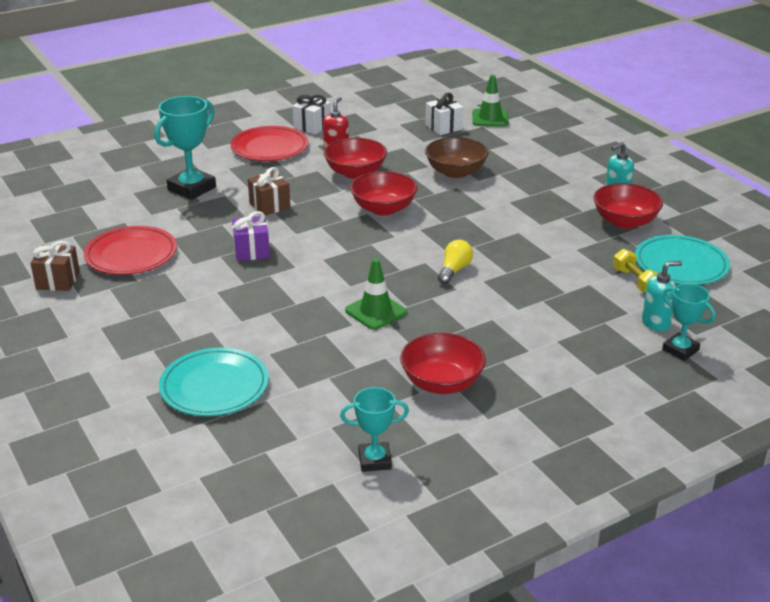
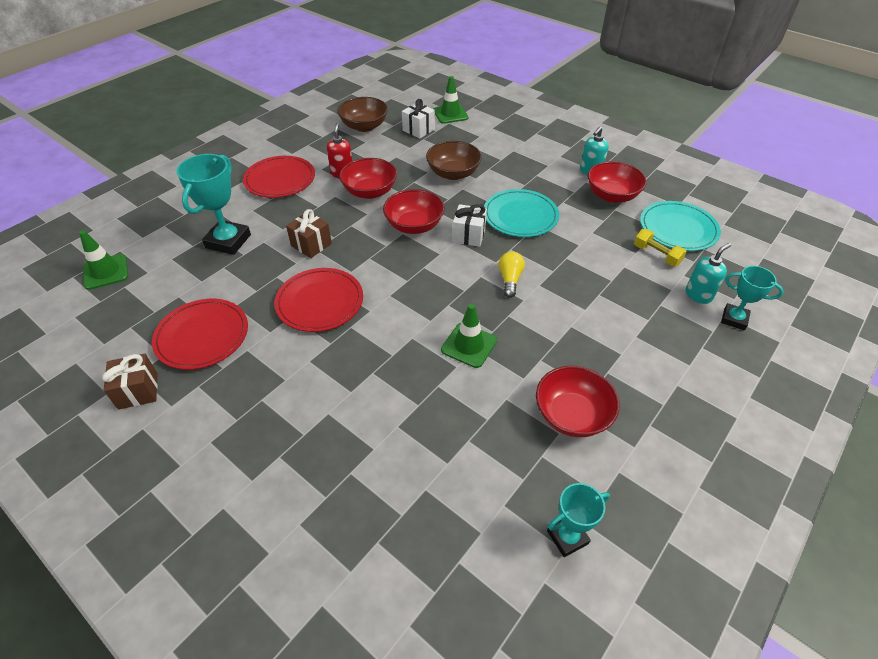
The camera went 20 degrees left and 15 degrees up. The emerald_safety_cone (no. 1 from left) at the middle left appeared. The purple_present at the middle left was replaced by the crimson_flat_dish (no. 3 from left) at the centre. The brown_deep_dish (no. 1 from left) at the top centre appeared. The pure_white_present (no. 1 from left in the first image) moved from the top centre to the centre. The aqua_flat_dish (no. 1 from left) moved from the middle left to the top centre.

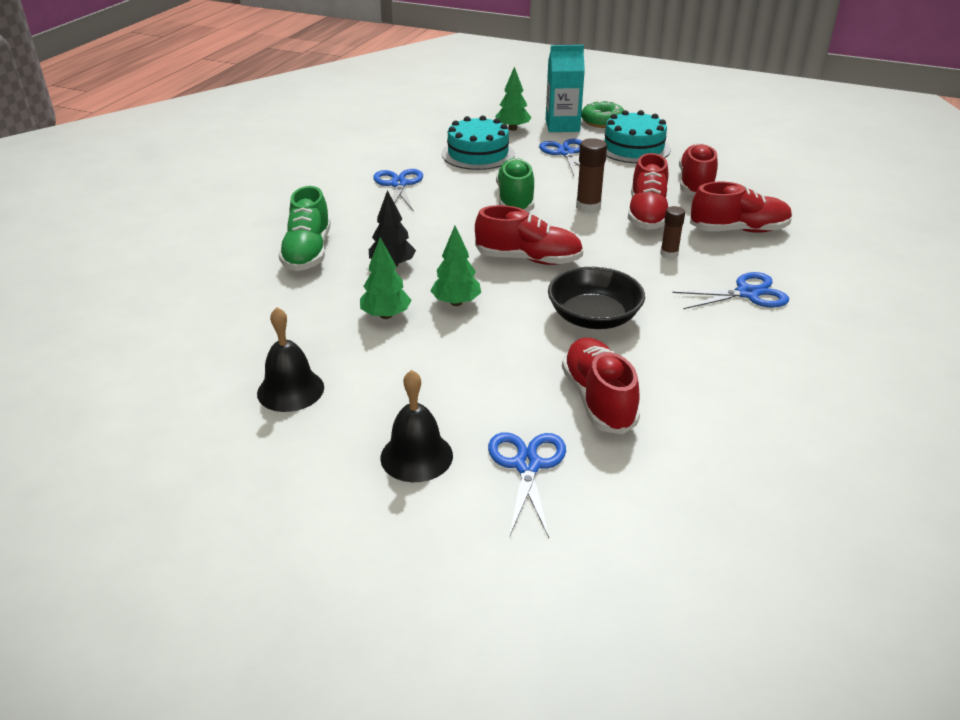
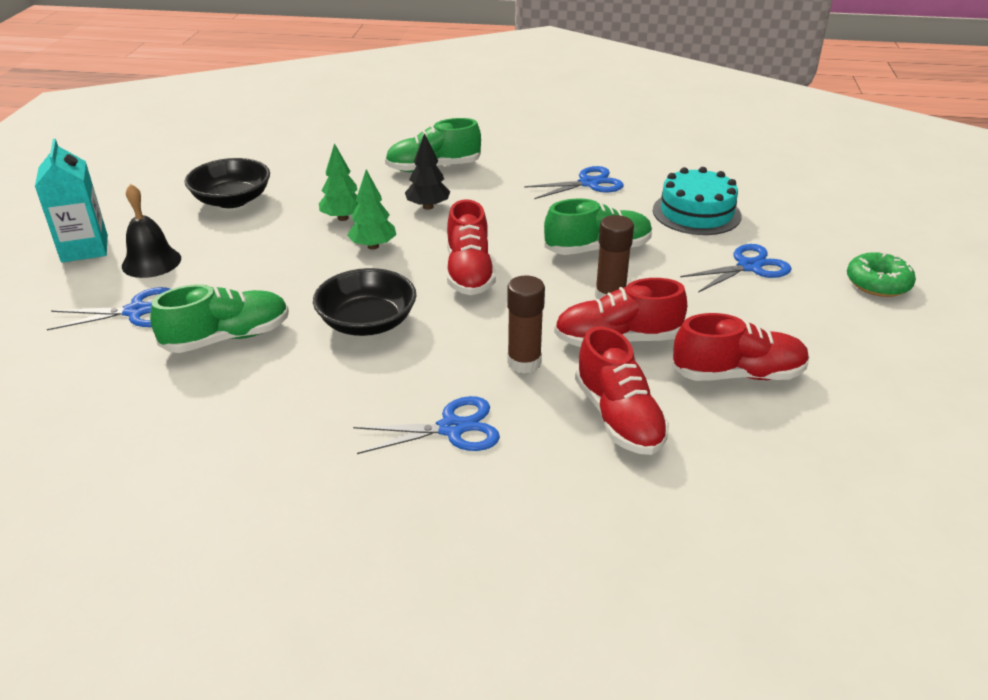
The camera went 75 degrees right and 0 degrees up. The aqua_carton moved from the top centre to the top left. The crimson_lace-up_shoe (no. 2 from left) at the centre became the emerald_lace-up_shoe (no. 1 from left) at the middle left. The black_bell (no. 1 from left) at the middle left was replaced by the black_deep_dish (no. 1 from left) at the top left. The blue_pair_of_scissors (no. 4 from left in the first image) at the middle right turned 75 degrees counterclockwise. The brown_stick_of_glue (no. 2 from left in the first image) at the top right changed to 1.52 times the size. The emerald_toy_tree (no. 3 from left) at the top centre disappeared. The aqua_gateau (no. 2 from left) at the top centre disappeared.

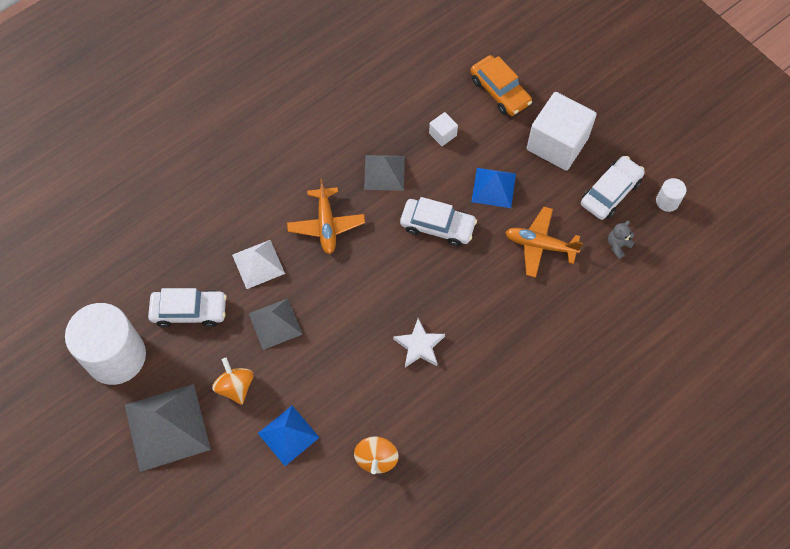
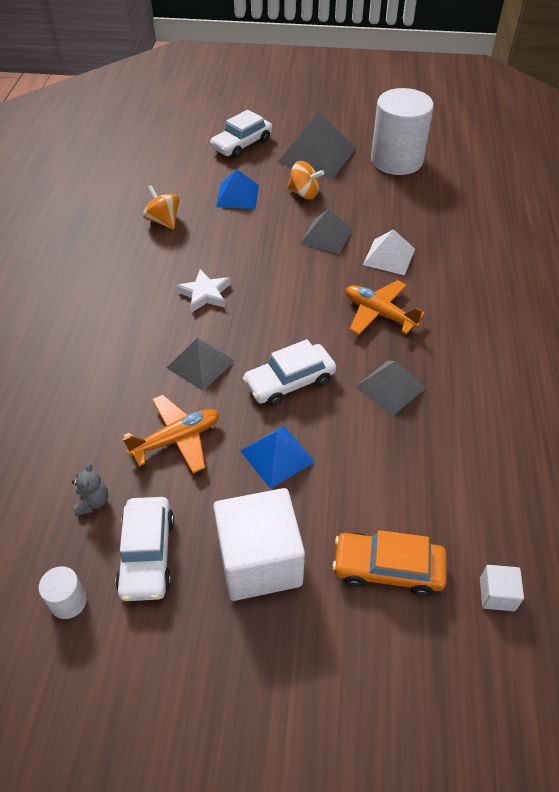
The camera went 135 degrees right and 15 degrees down. The grey_pyramid_shape (no. 1 from left) at the centre appeared. The pure_white_car (no. 1 from left in the first image) moved from the middle left to the top centre. The pure_white_solid_cube (no. 1 from left in the first image) moved from the top centre to the bottom right.

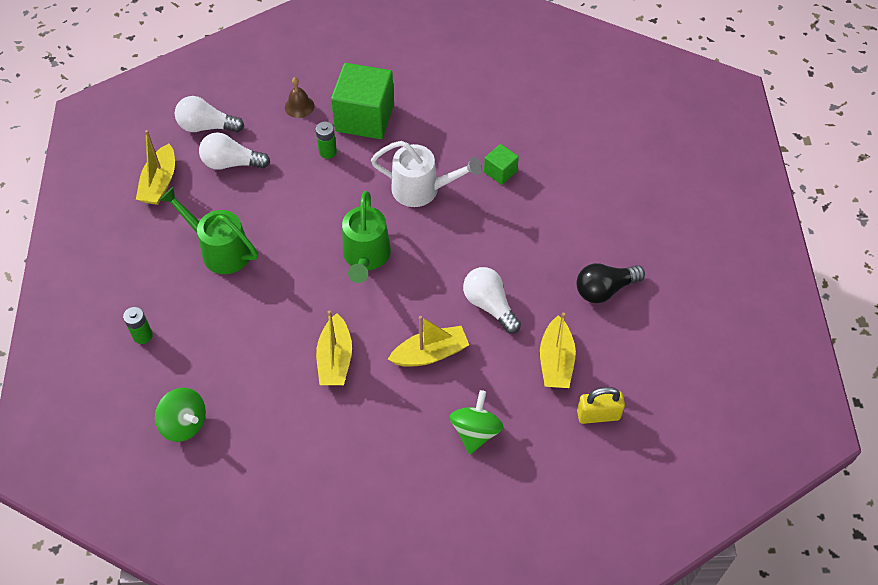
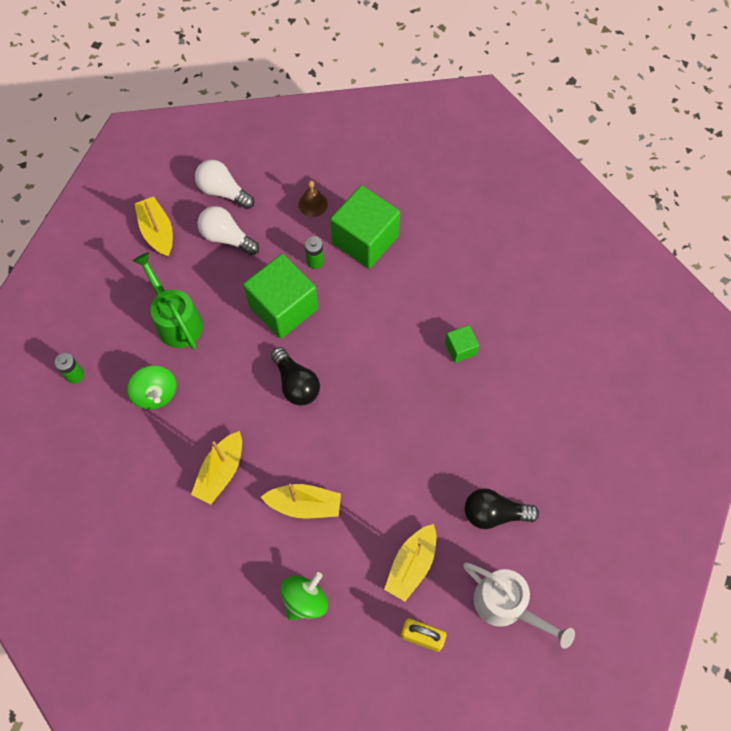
The camera went 25 degrees right and 10 degrees up. The emerald_whirligig (no. 1 from left) moved from the bottom left to the middle left. The bright_yellow_boat (no. 1 from left) at the top left turned 120 degrees clockwise. The emerald_solid_cube (no. 1 from left) at the centre appeared. The emerald_watering_pot (no. 2 from left) at the centre was replaced by the black_light_bulb (no. 1 from left) at the centre. The pure_white_watering_pot moved from the top centre to the bottom right. The pure_white_light_bulb (no. 3 from left) at the centre disappeared.

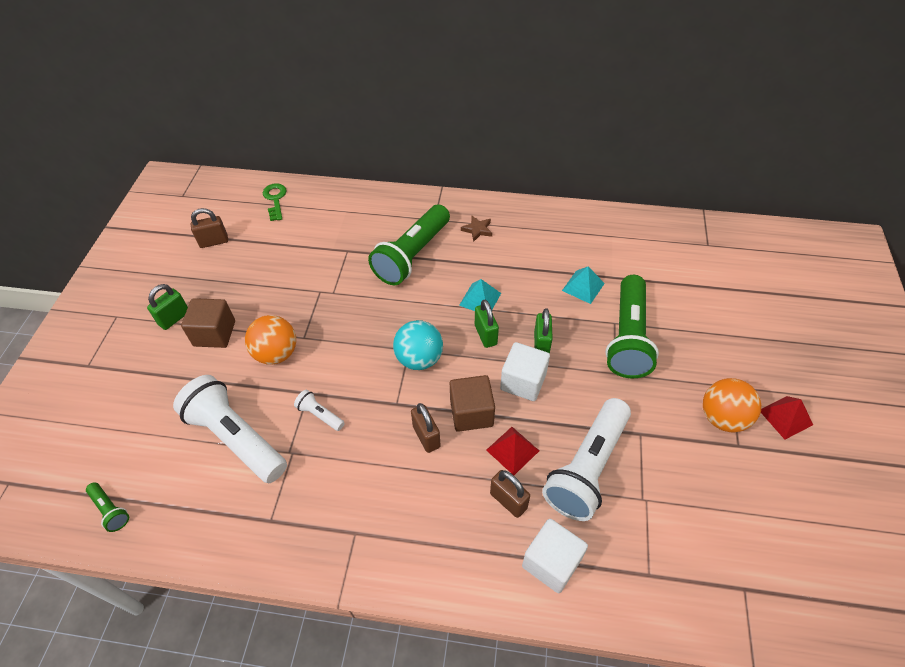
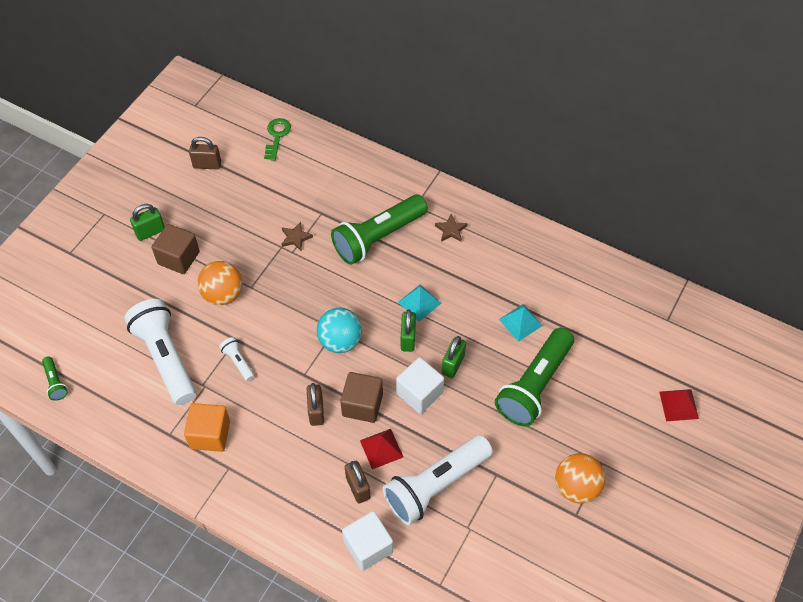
The camera went 20 degrees right and 5 degrees up. The bright_orange_solid_cube at the bottom left appeared. The brown_five-pointed_star (no. 1 from left) at the centre appeared. The crimson_pyramid_shape (no. 2 from left) moved from the middle right to the bottom right.

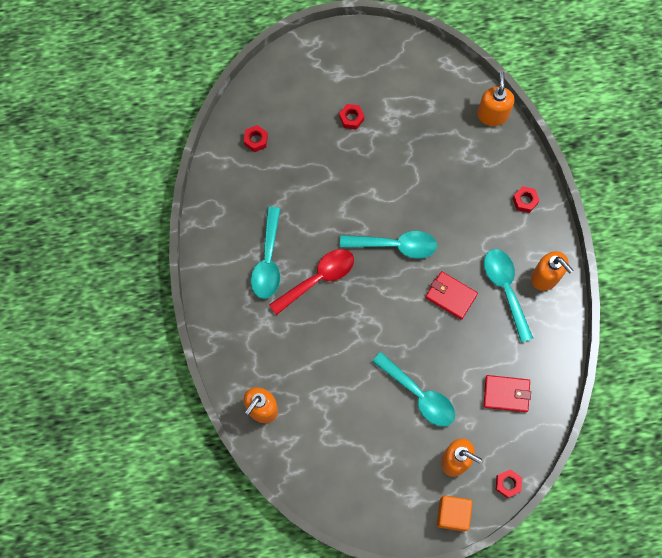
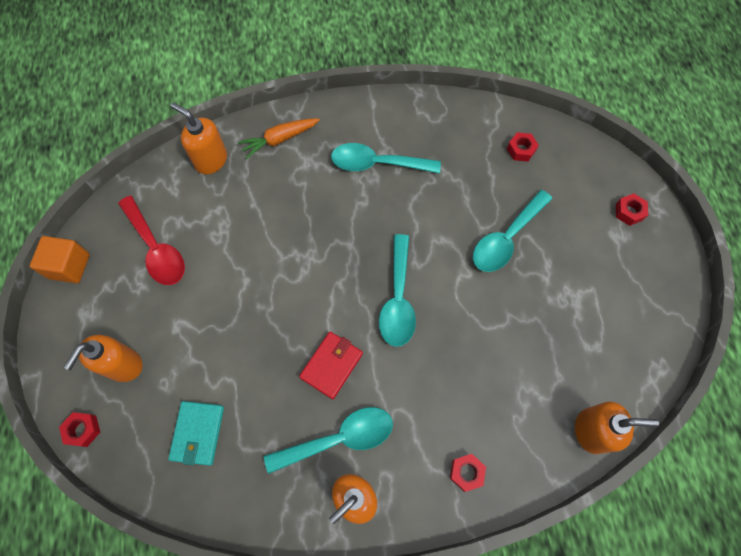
The camera went 90 degrees right and 5 degrees down. The bright_orange_solid_cube moved from the bottom right to the middle left. The crimson_tablespoon moved from the centre to the middle left. The crimson_card_wallet (no. 2 from left) at the bottom right became the aqua_card_wallet at the bottom left. The bright_orange_toy_carrot at the top centre appeared. The aqua_tablespoon (no. 3 from left in the first image) moved from the bottom centre to the middle right. The crimson_hex_nut (no. 2 from left in the first image) moved from the top centre to the middle right.

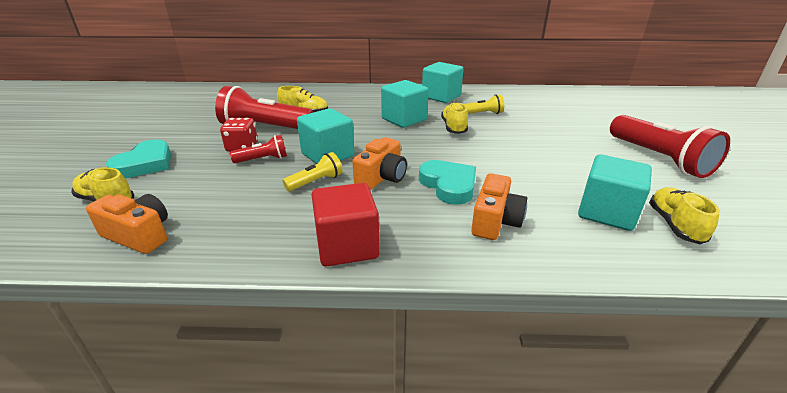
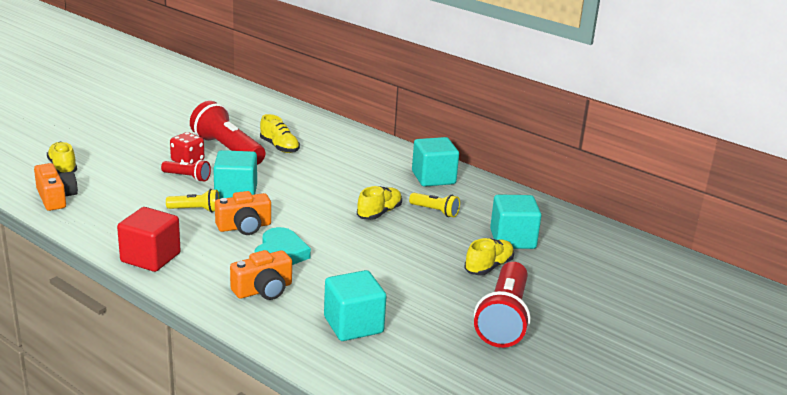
The camera went 35 degrees right and 5 degrees down. The bright_yellow_lace-up_shoe (no. 4 from left) moved from the middle right to the centre. The aqua_solid_cube (no. 2 from left in the first image) moved from the top centre to the centre. The aqua_heart_shape (no. 1 from left) at the middle left disappeared.

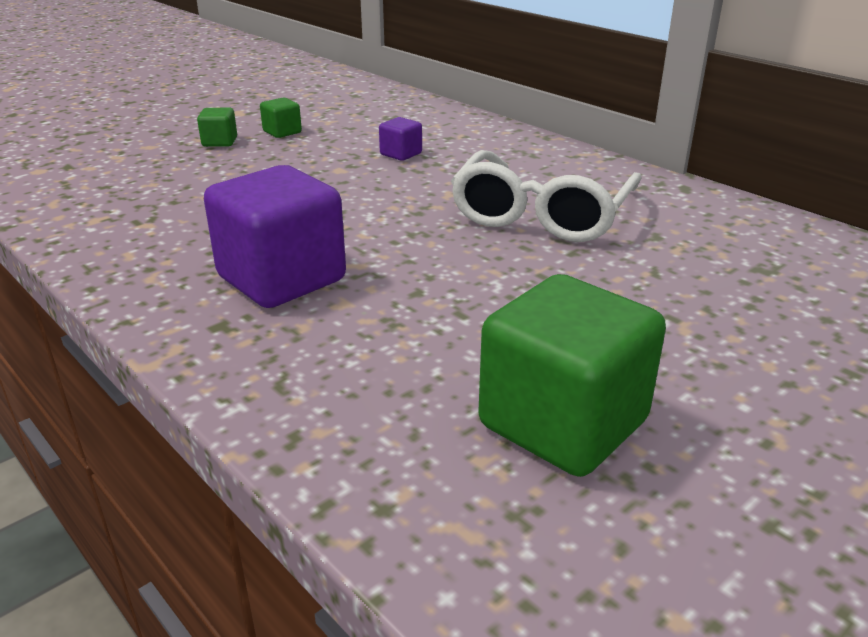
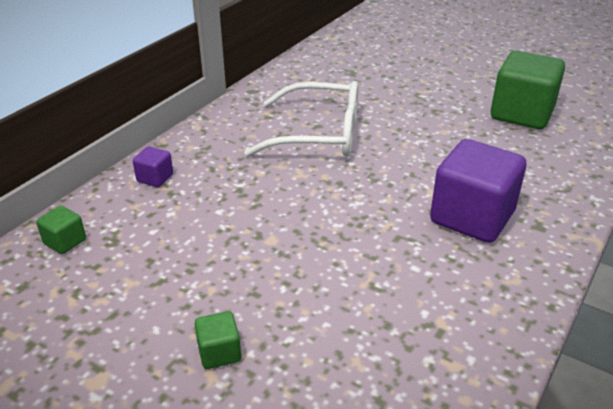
The camera went 105 degrees left and 5 degrees up. The emerald_solid_cube (no. 2 from left in the first image) moved from the top left to the middle left. The purple_solid_cube (no. 2 from left in the first image) moved from the top centre to the middle left.

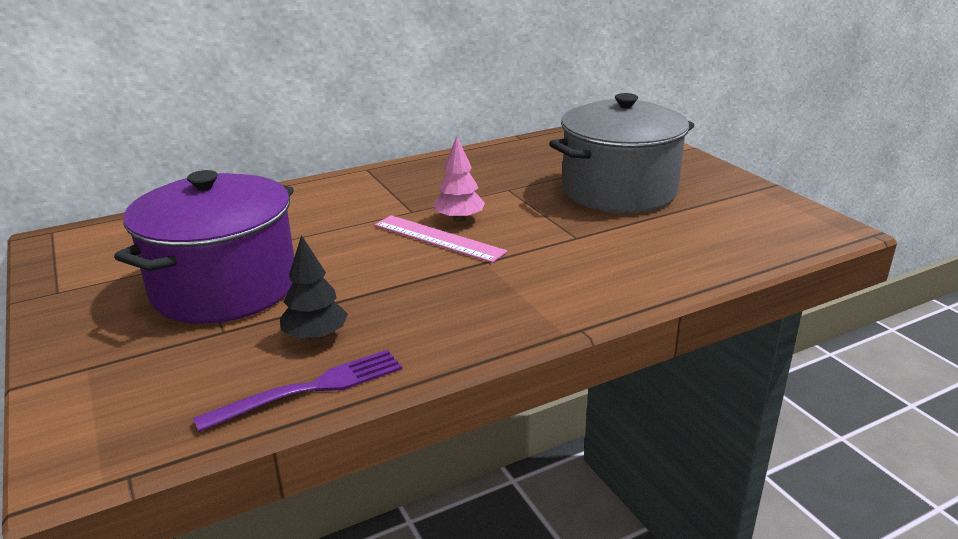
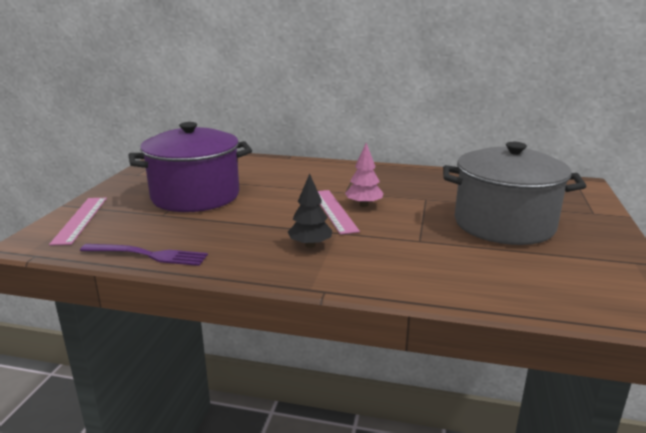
The camera went 40 degrees right and 5 degrees down. The pink_straightedge (no. 1 from left) at the middle left appeared. The black_toy_tree moved from the middle left to the centre.

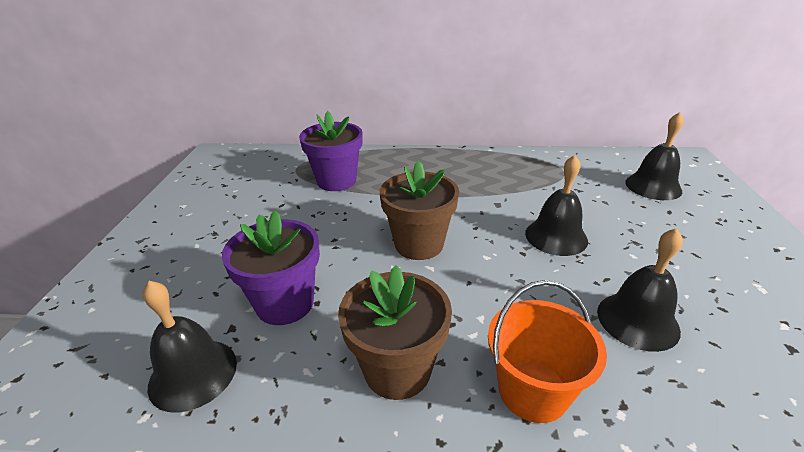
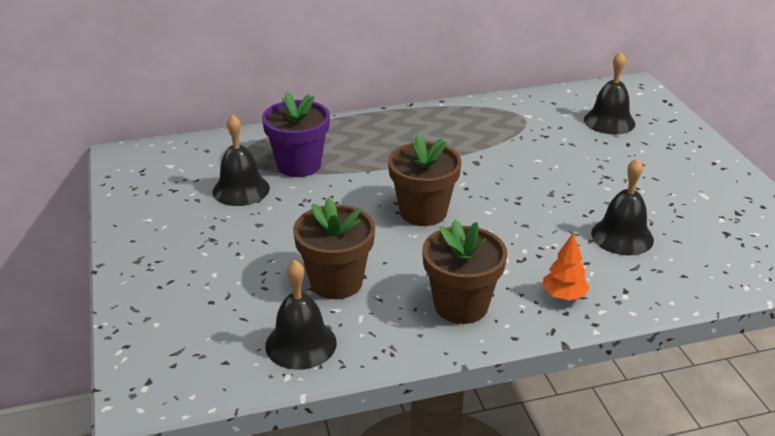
The camera went 20 degrees left and 0 degrees up. The black_bell (no. 2 from left in the first image) moved from the middle right to the middle left. The purple_potted_plant (no. 1 from left) at the centre became the brown_potted_plant (no. 1 from left) at the centre. The bright_orange_pail at the bottom right was replaced by the bright_orange_toy_tree at the middle right.

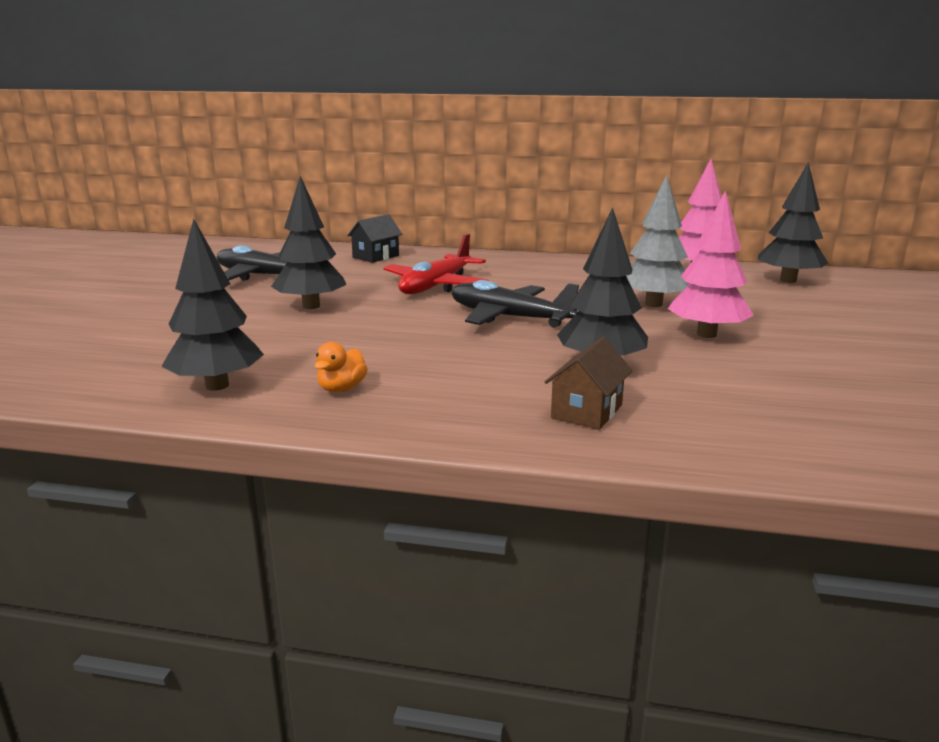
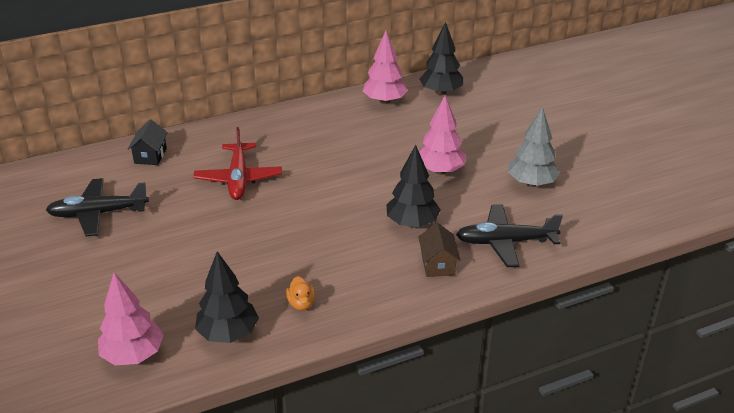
The camera went 35 degrees left and 15 degrees up. The pink_toy_tree (no. 1 from left) at the bottom left appeared. The black_plane (no. 2 from left) moved from the centre to the middle right. The grey_toy_tree moved from the top right to the middle right. The black_toy_tree (no. 2 from left) at the top left disappeared.

